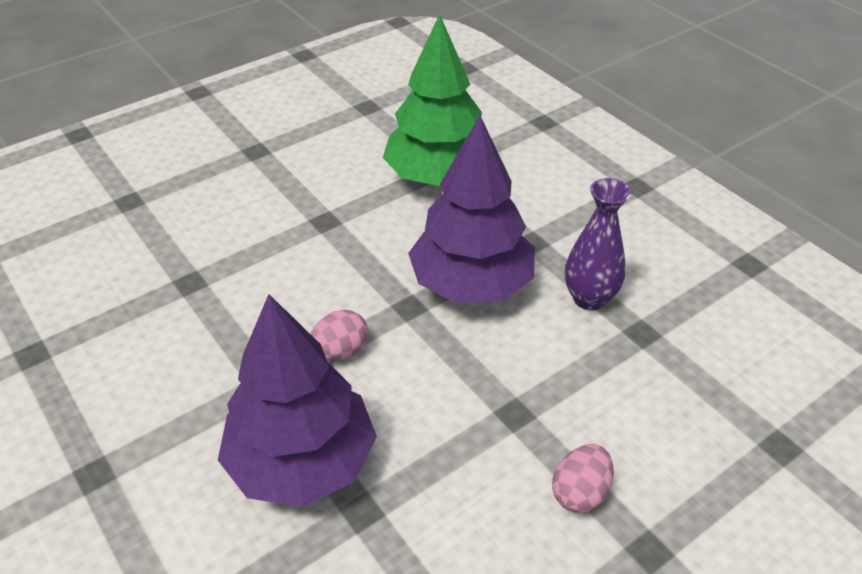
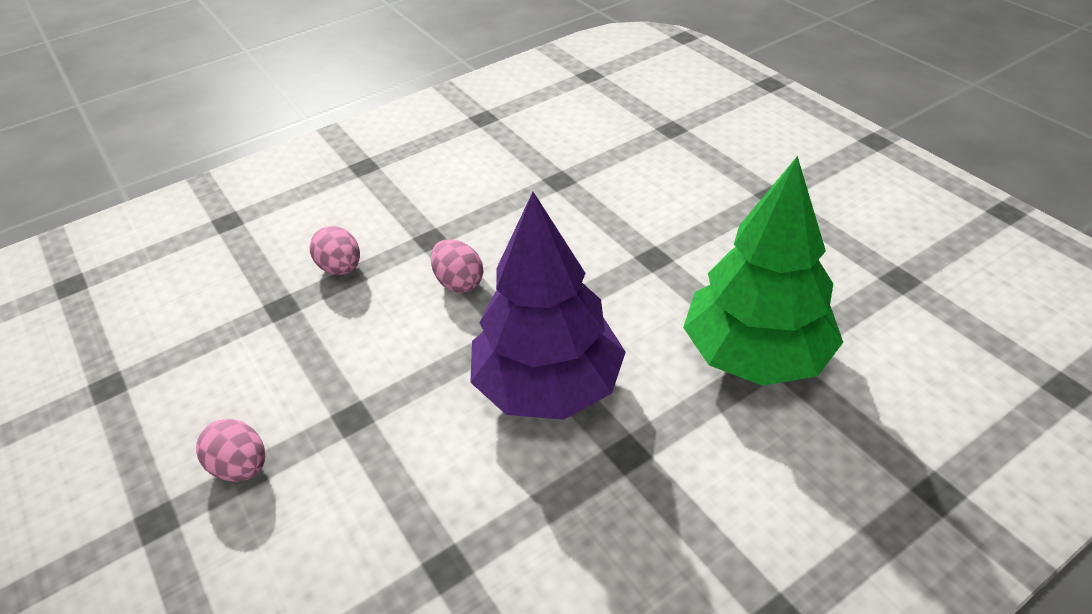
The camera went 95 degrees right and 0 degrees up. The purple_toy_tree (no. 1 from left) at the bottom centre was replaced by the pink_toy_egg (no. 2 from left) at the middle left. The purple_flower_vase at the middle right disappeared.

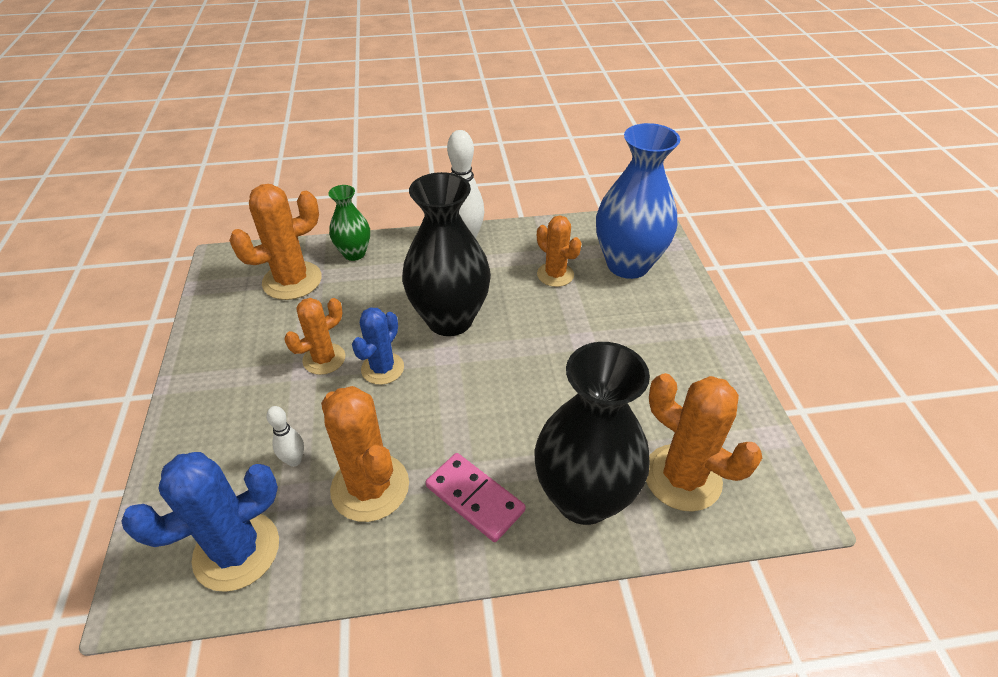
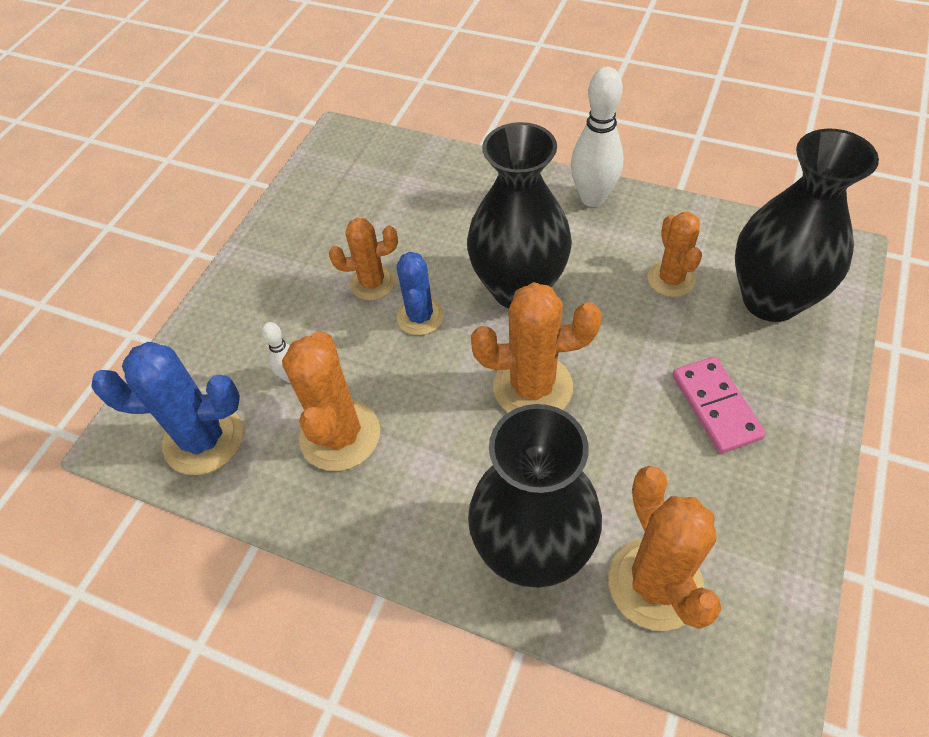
The camera went 35 degrees right and 10 degrees up. The blue_cactus (no. 2 from left) at the centre turned 60 degrees counterclockwise. The bright_orange_cactus (no. 1 from left in the first image) moved from the middle left to the centre. The pink_domino_piece moved from the bottom centre to the middle right. The blue_flower_vase at the top centre became the black_flower_vase (no. 3 from left) at the top right. The emerald_flower_vase at the top centre disappeared.

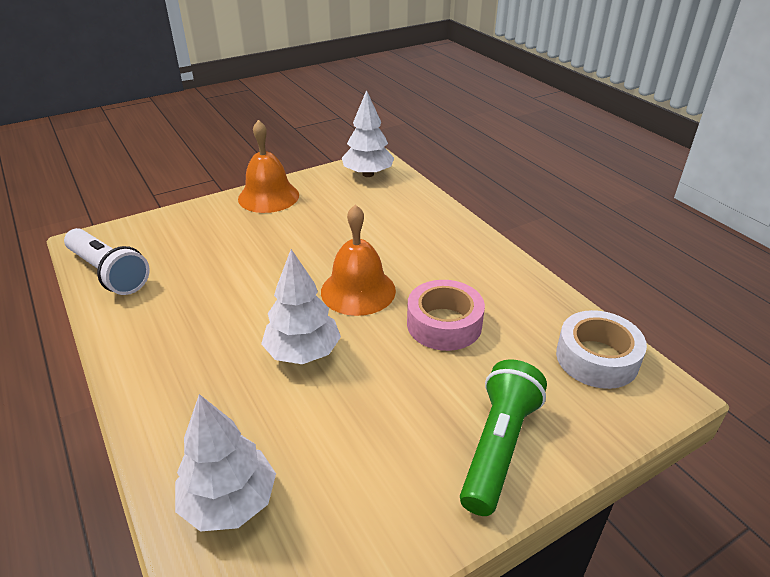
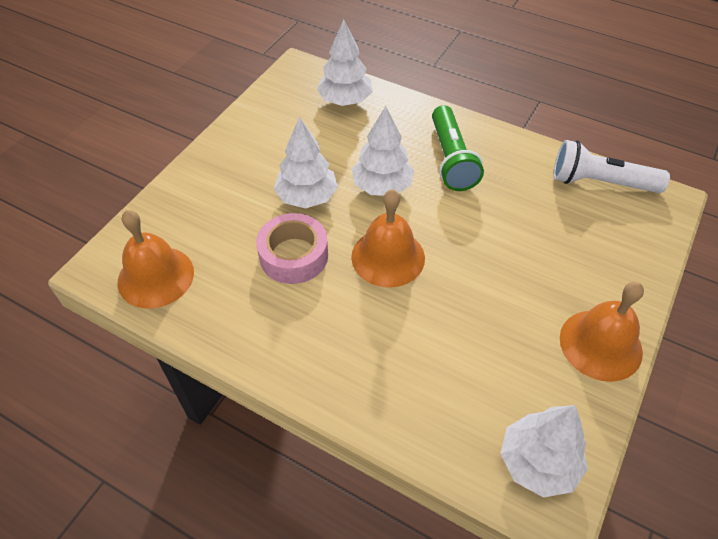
The camera went 150 degrees right and 15 degrees up. The pure_white_sticky_tape at the middle right was replaced by the bright_orange_bell (no. 1 from left) at the middle left. The pure_white_toy_tree (no. 1 from left) at the top centre appeared. The emerald_flashlight moved from the bottom centre to the top centre.

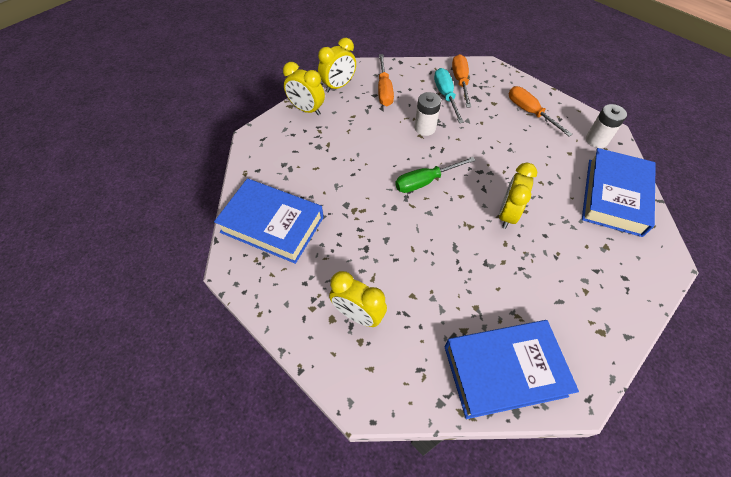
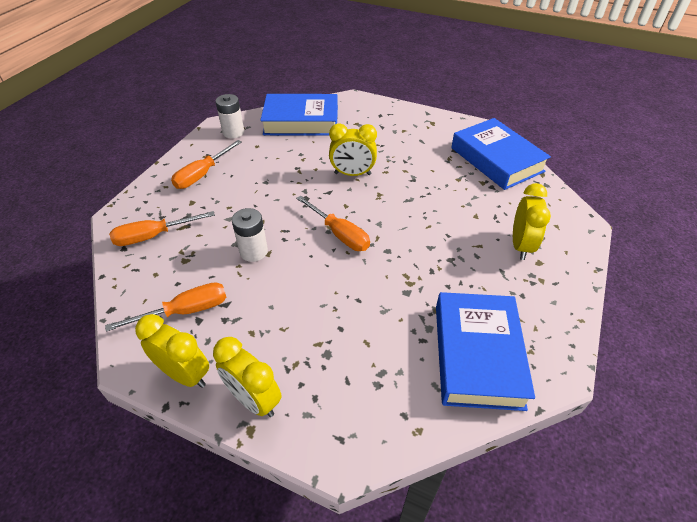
The camera went 110 degrees left and 10 degrees down. The bright_yellow_alarm_clock (no. 1 from left in the first image) at the top centre turned 120 degrees clockwise. The emerald_hand_screwdriver at the centre became the bright_orange_hand_screwdriver (no. 4 from left) at the centre. The aqua_hand_screwdriver at the top centre disappeared.

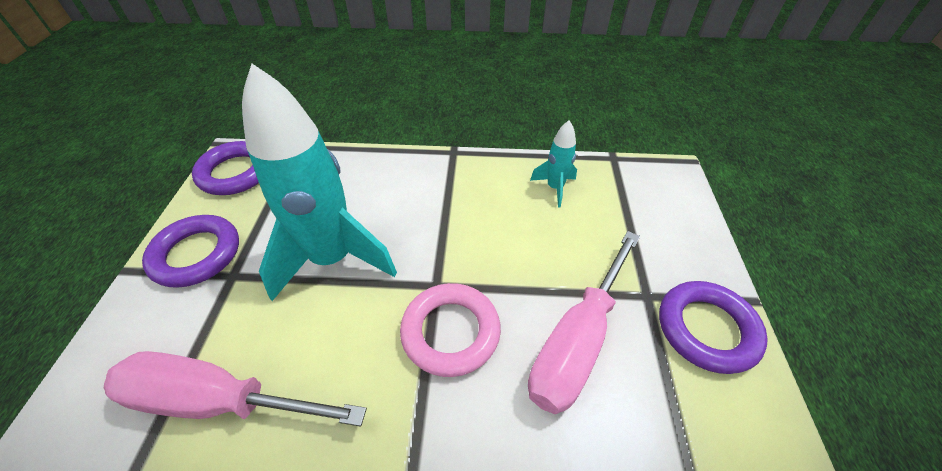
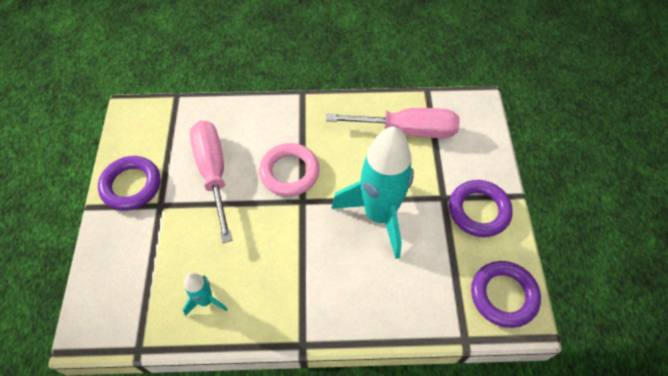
The camera went 175 degrees right and 10 degrees up. The pink_hand_screwdriver (no. 2 from left in the first image) at the bottom centre turned 45 degrees counterclockwise.

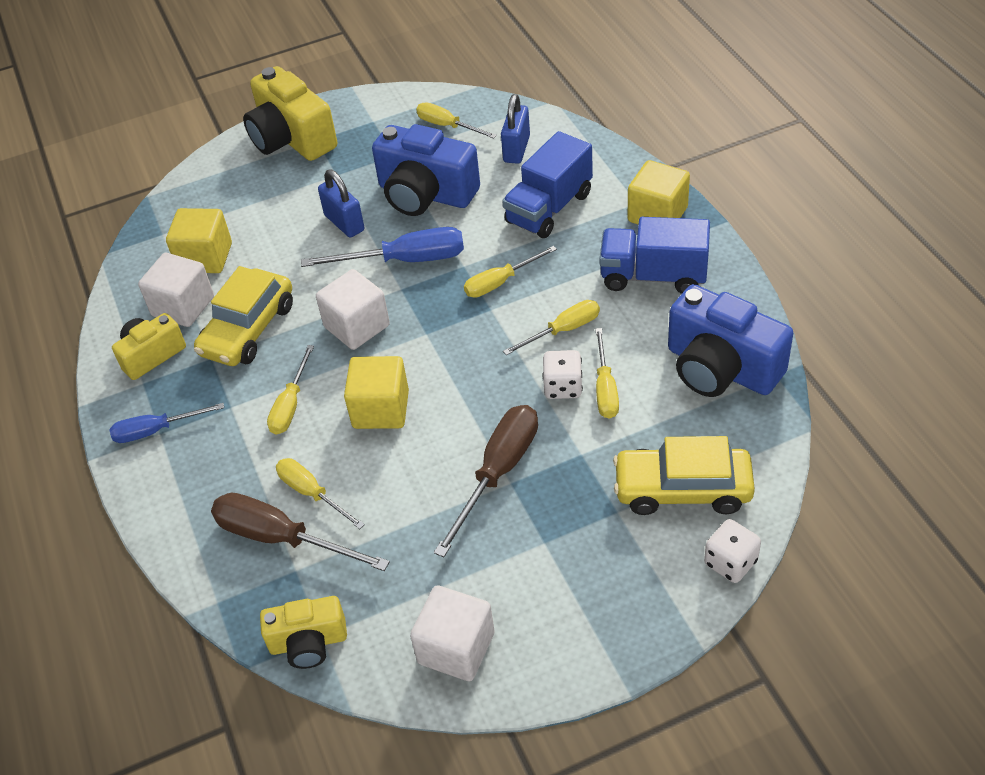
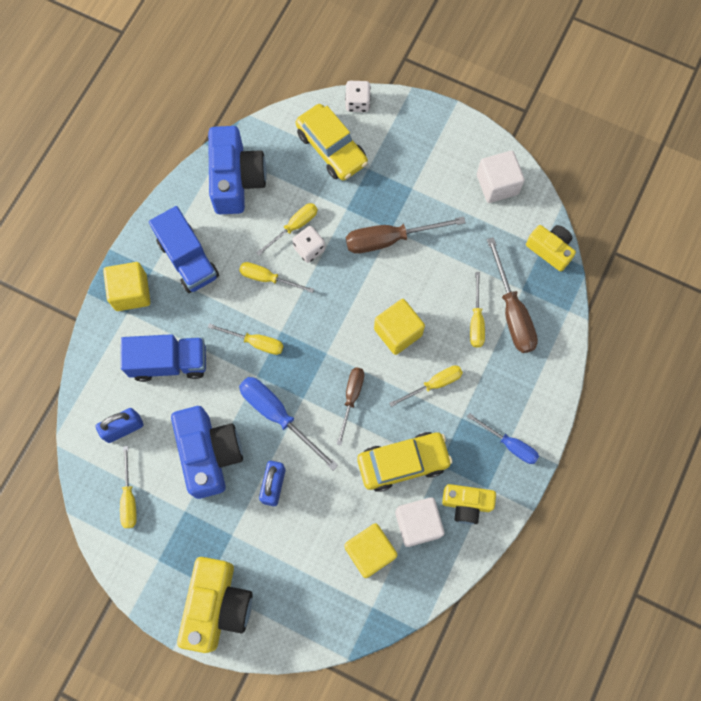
The camera went 135 degrees left and 25 degrees up. The pure_white_solid_cube (no. 2 from left) at the centre was replaced by the brown_hand_screwdriver (no. 1 from left) at the centre.

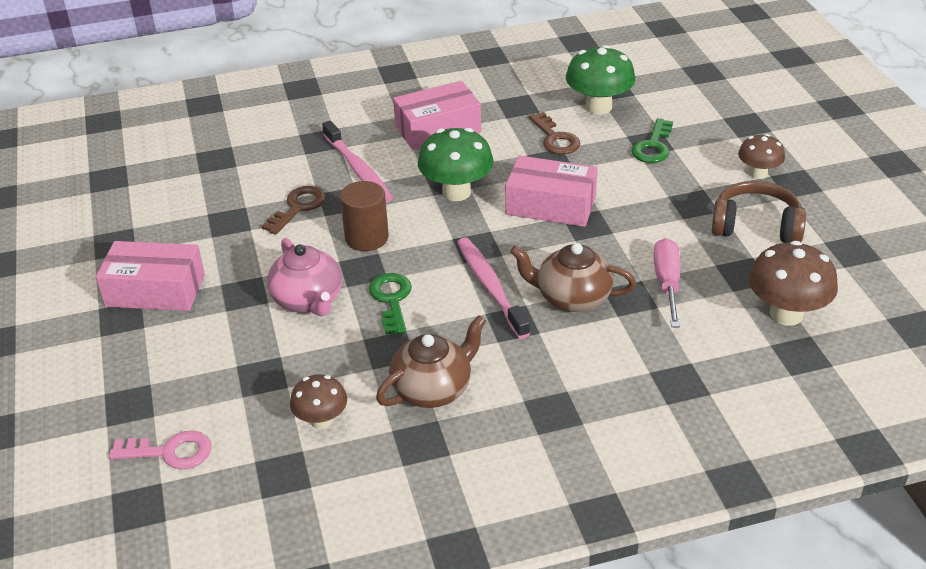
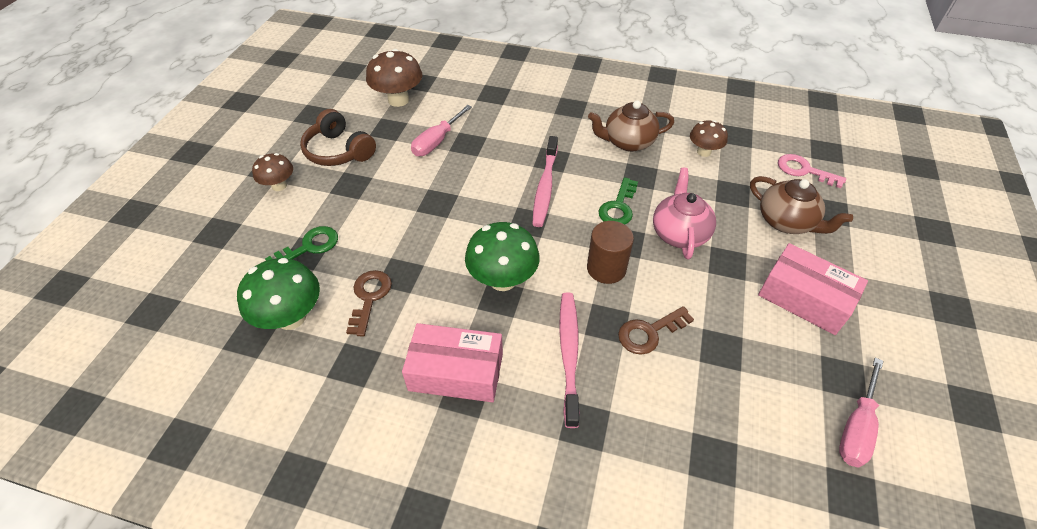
The camera went 150 degrees left and 10 degrees up. The brown_teapot (no. 2 from left) moved from the centre to the middle right. The pink_hand_screwdriver (no. 2 from left) at the bottom right appeared. The pink_package (no. 3 from left) at the centre disappeared.

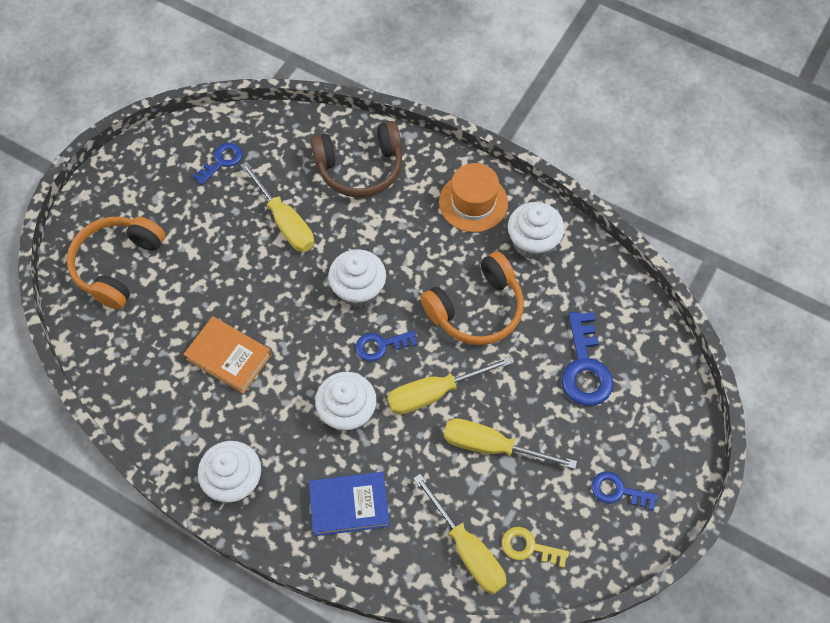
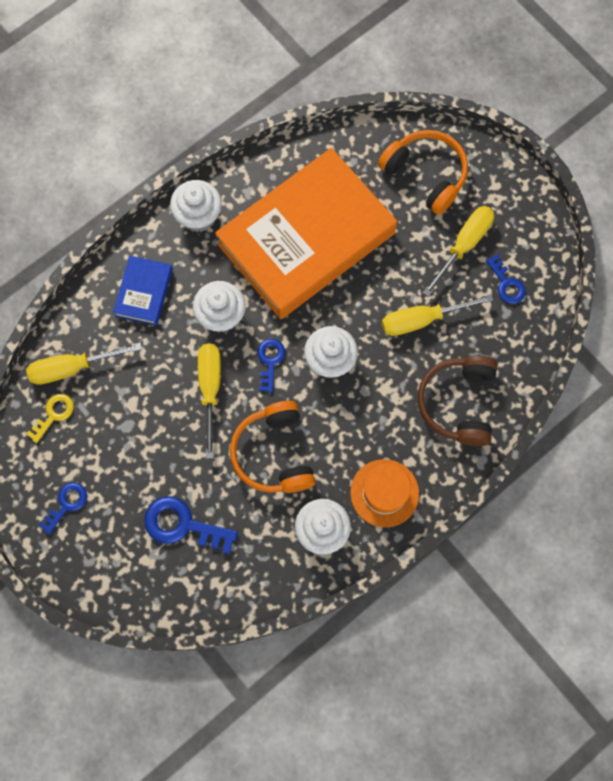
The camera went 110 degrees right and 10 degrees up. The bright_orange_hardback at the middle left changed to 2.40 times the size. The bright_yellow_hand_screwdriver (no. 4 from left) moved from the bottom centre to the top right.

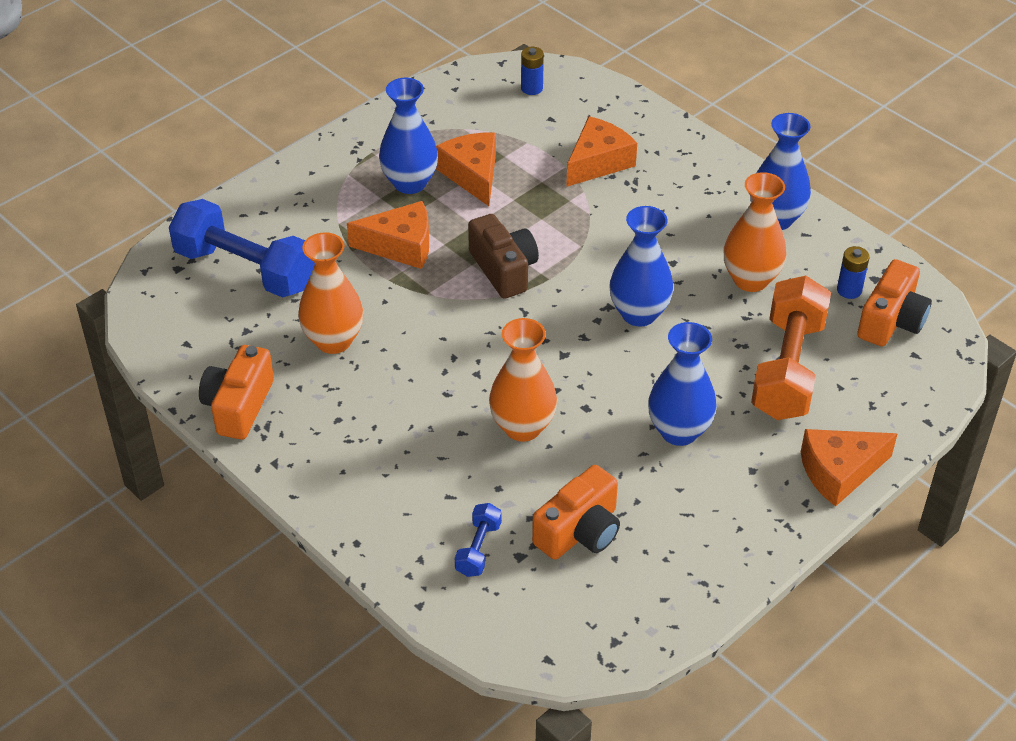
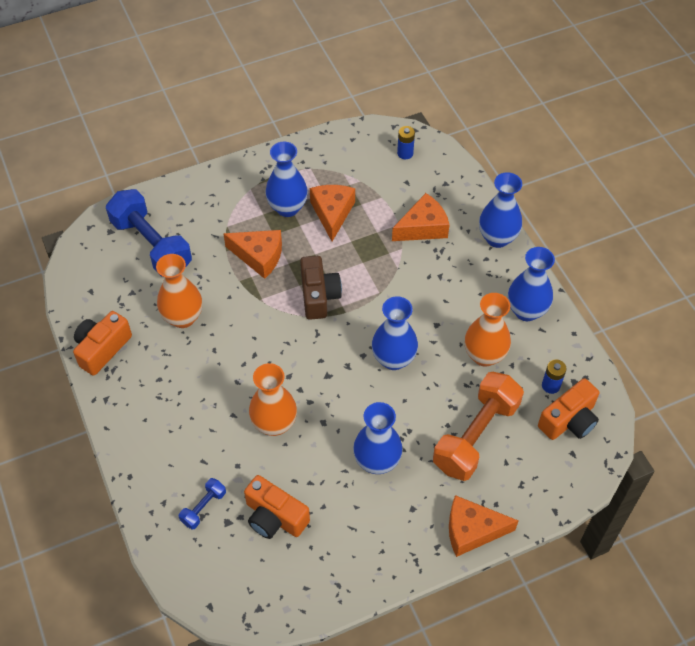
The camera went 20 degrees right and 10 degrees up. The bright_orange_camera (no. 2 from left) at the bottom centre turned 60 degrees clockwise. The blue_flower_vase (no. 4 from left) at the top right appeared.

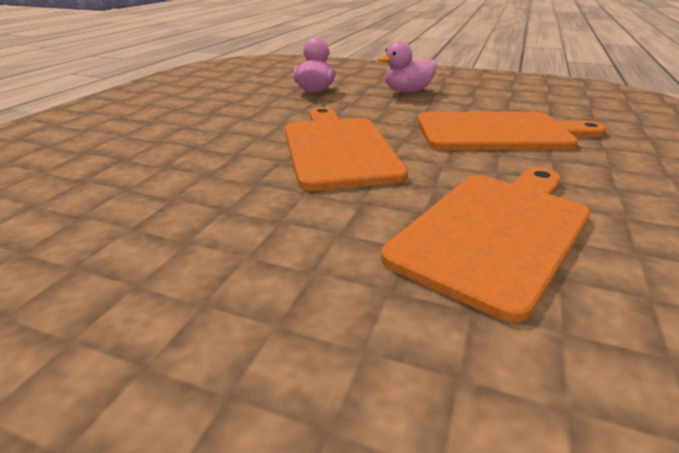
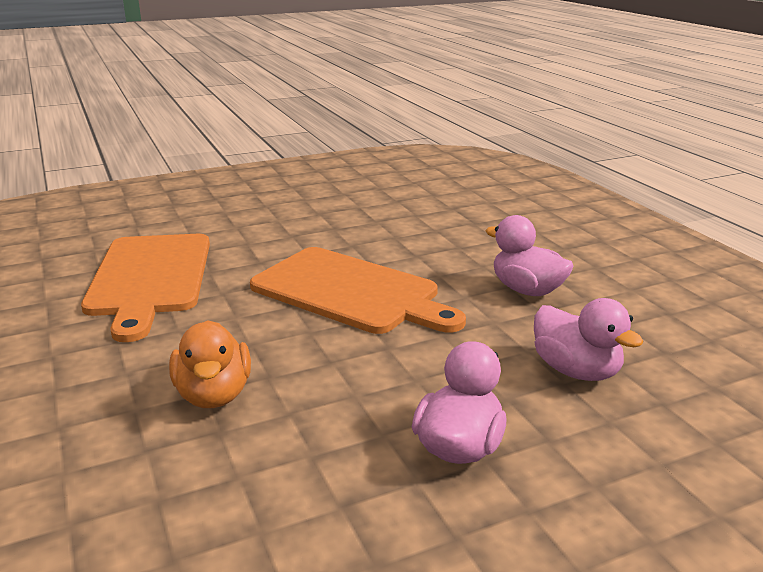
The camera went 135 degrees right and 5 degrees down. The bright_orange_cutting_board (no. 3 from left) at the top right was replaced by the bright_orange_duck at the middle left. The pink_duck (no. 2 from left) at the middle right appeared.

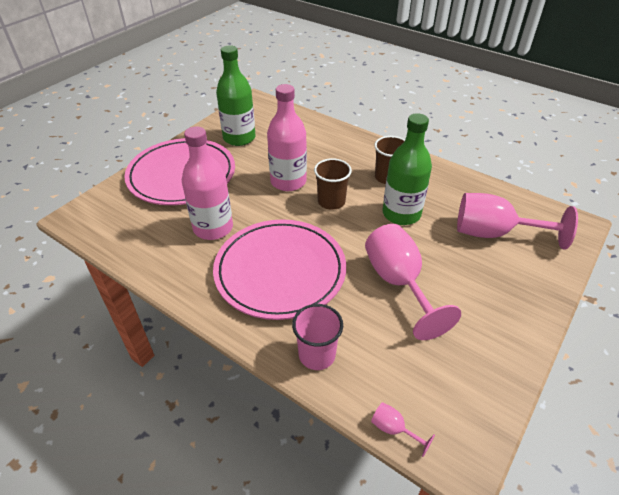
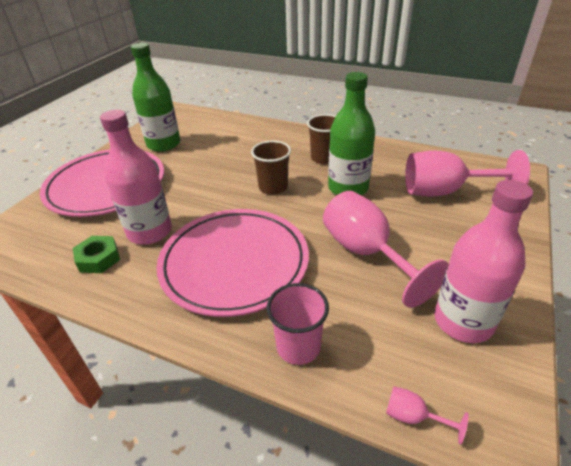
The camera went 10 degrees left and 5 degrees down. The emerald_hex_nut at the middle left appeared. The pink_bottle (no. 2 from left) moved from the top centre to the middle right.

